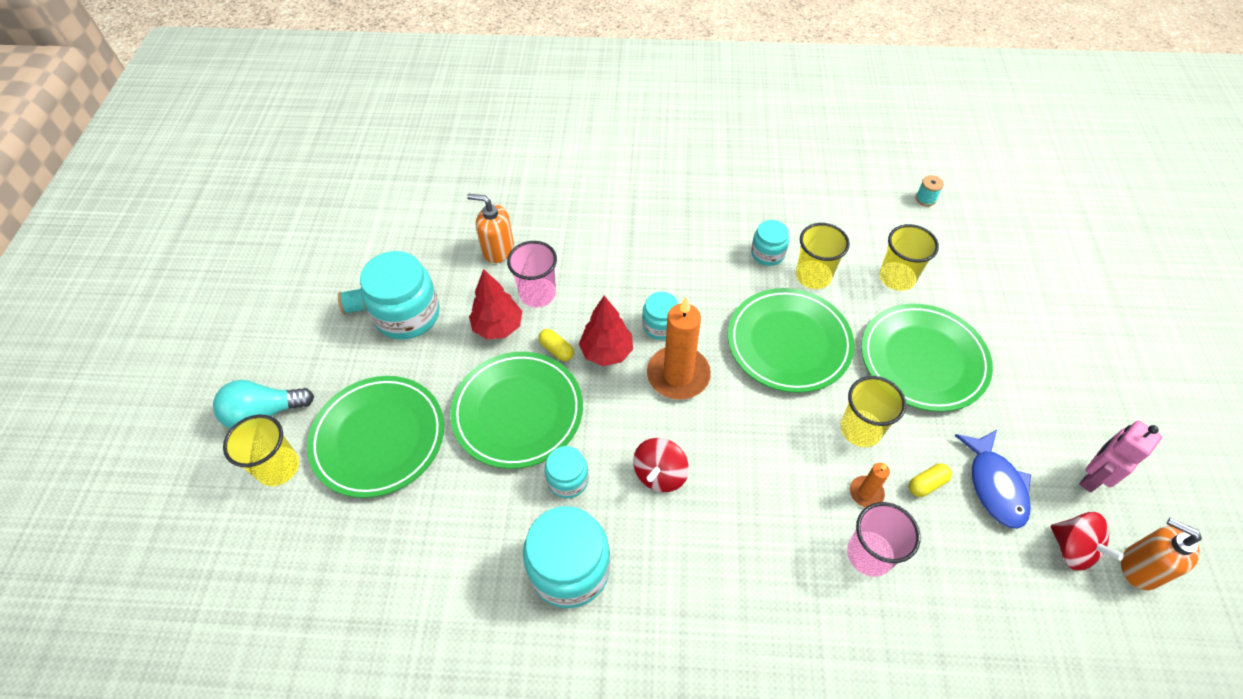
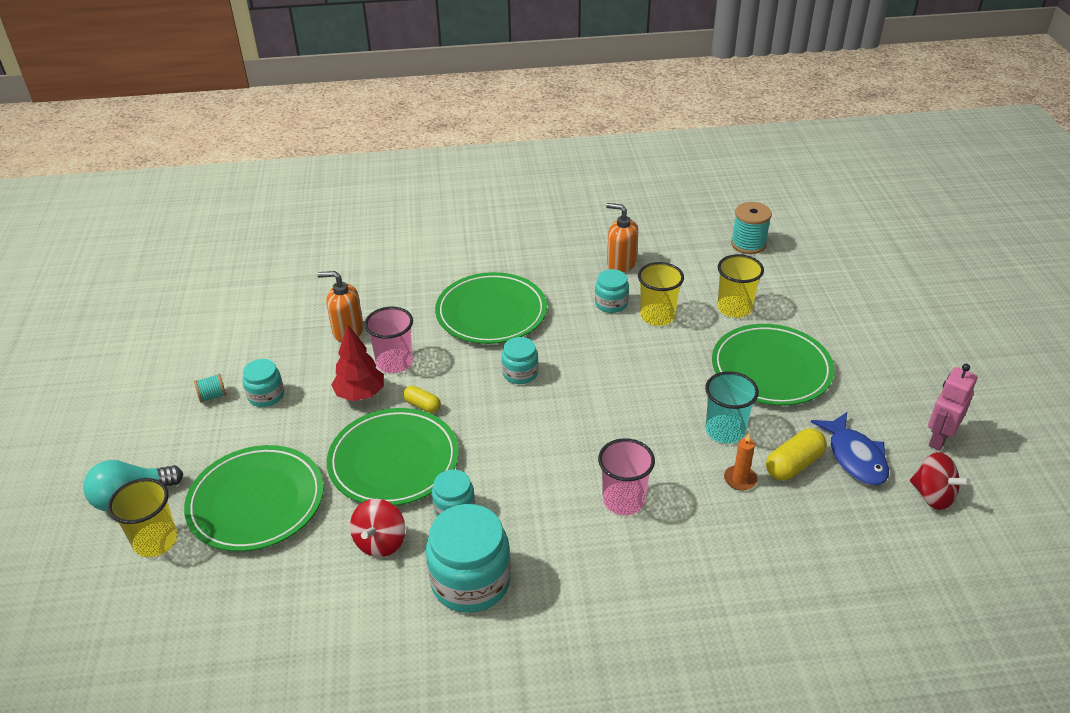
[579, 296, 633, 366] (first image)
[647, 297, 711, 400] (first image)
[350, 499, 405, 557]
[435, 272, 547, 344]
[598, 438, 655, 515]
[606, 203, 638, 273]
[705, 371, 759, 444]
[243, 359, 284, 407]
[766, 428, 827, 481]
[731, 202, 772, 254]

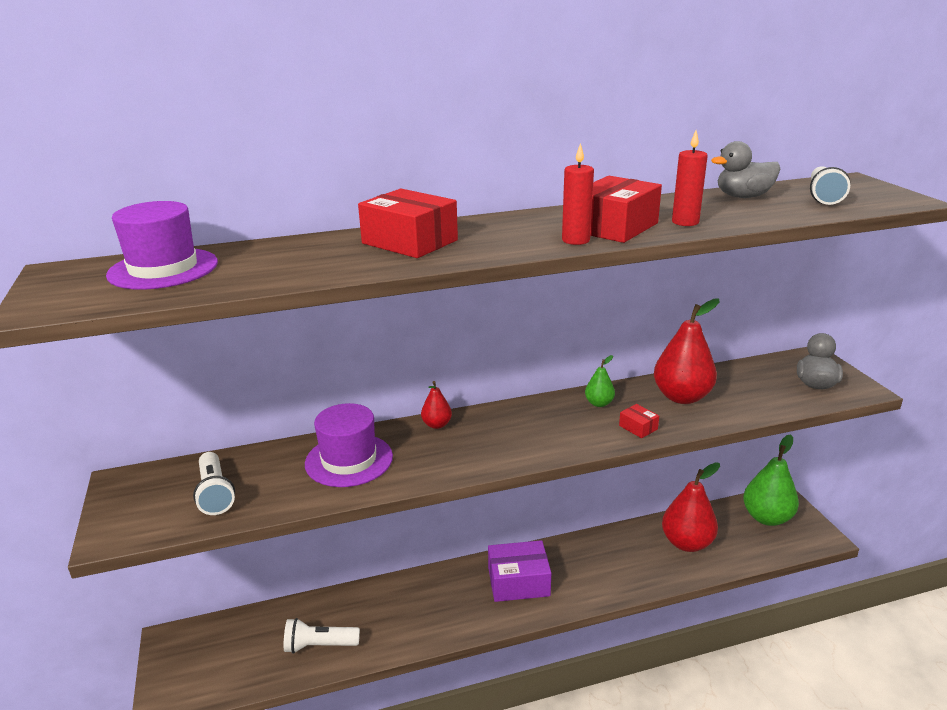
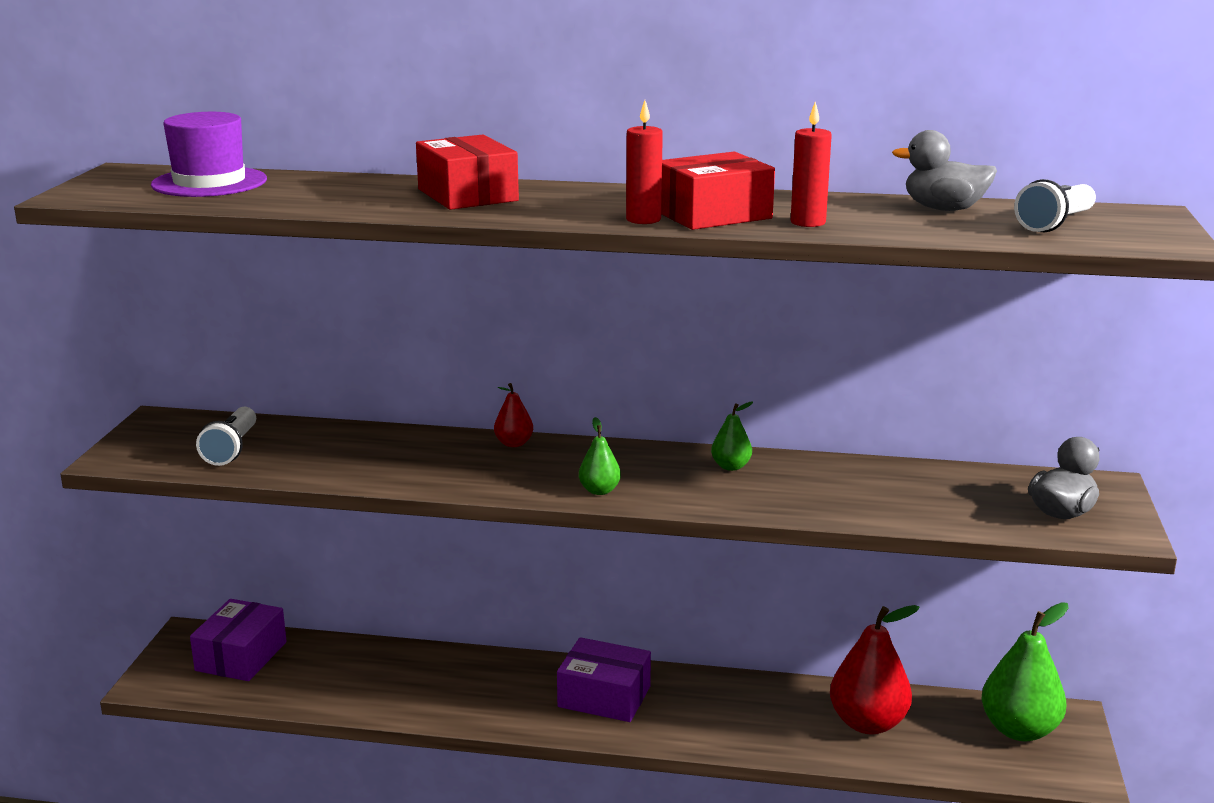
[284, 618, 360, 654] (first image)
[305, 403, 393, 487] (first image)
[619, 404, 659, 438] (first image)
[654, 299, 719, 404] (first image)
[190, 599, 287, 681]
[579, 417, 621, 495]

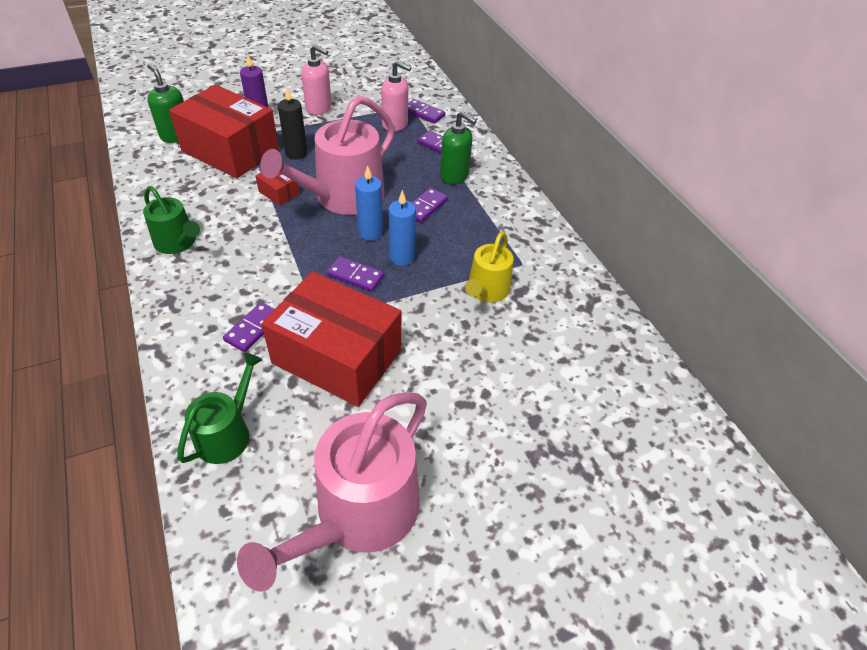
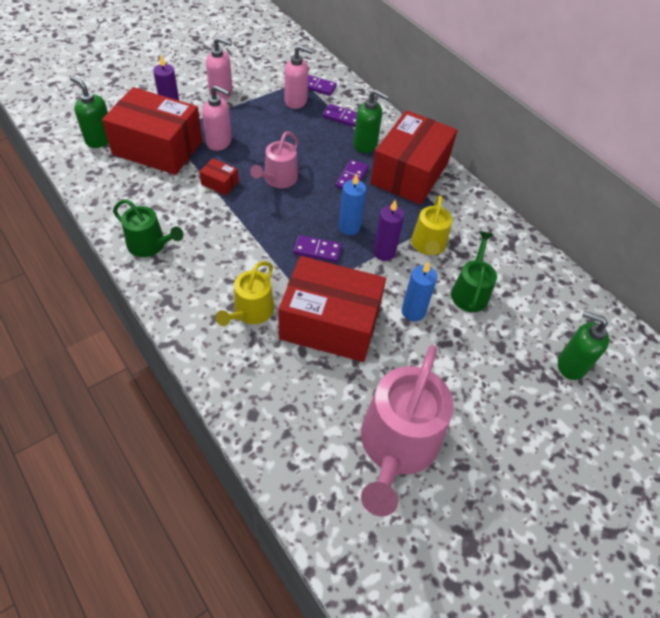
[370, 110, 457, 205]
[373, 200, 404, 261]
[558, 311, 609, 380]
[451, 231, 497, 312]
[402, 261, 437, 321]
[216, 261, 274, 326]
[202, 85, 232, 151]
[250, 131, 298, 188]

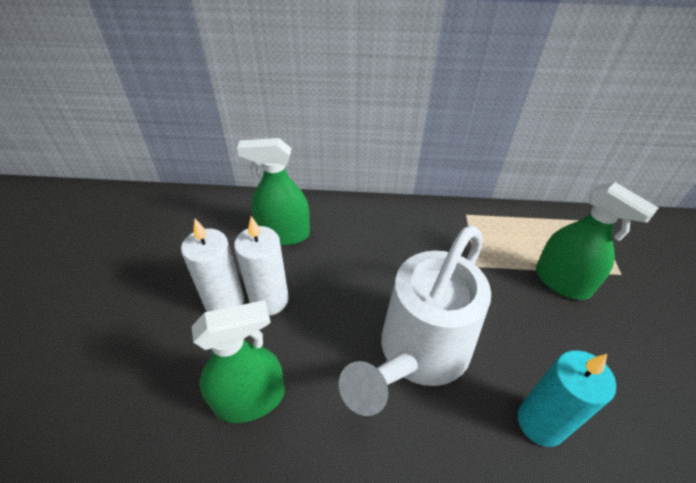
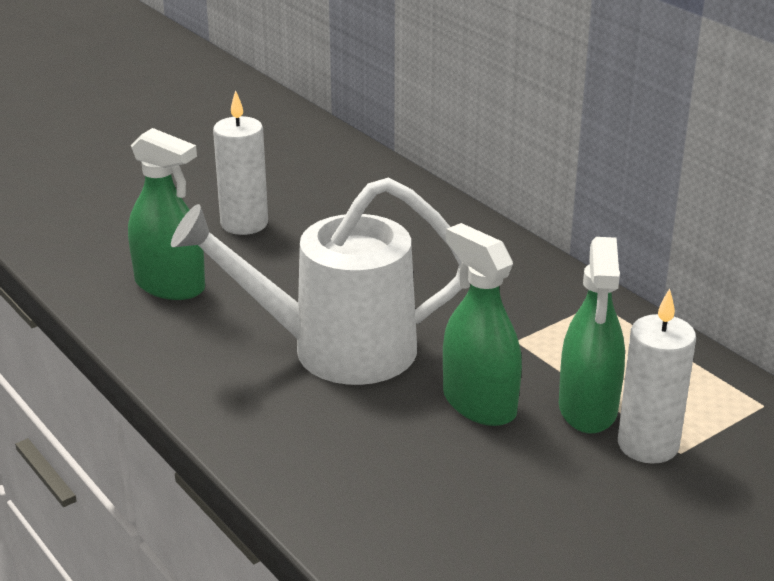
[518, 350, 616, 447] (first image)
[618, 288, 696, 464]
[443, 223, 522, 426]

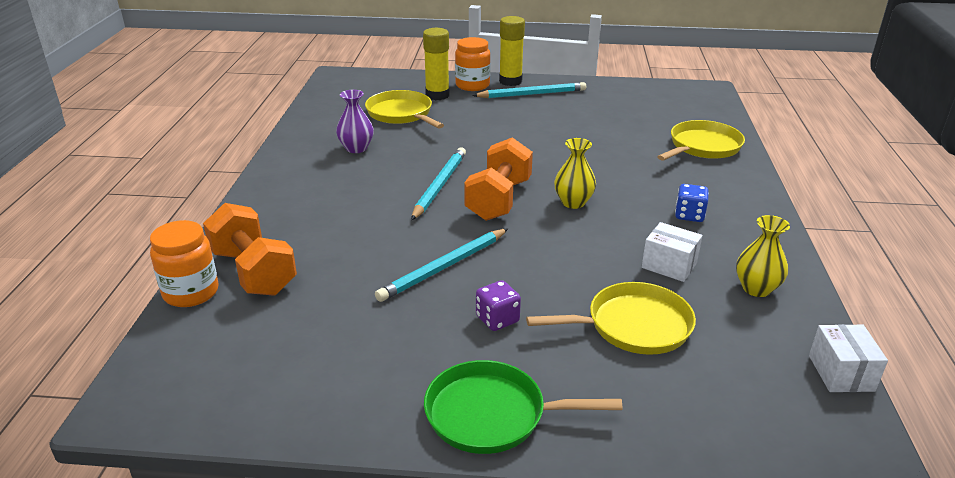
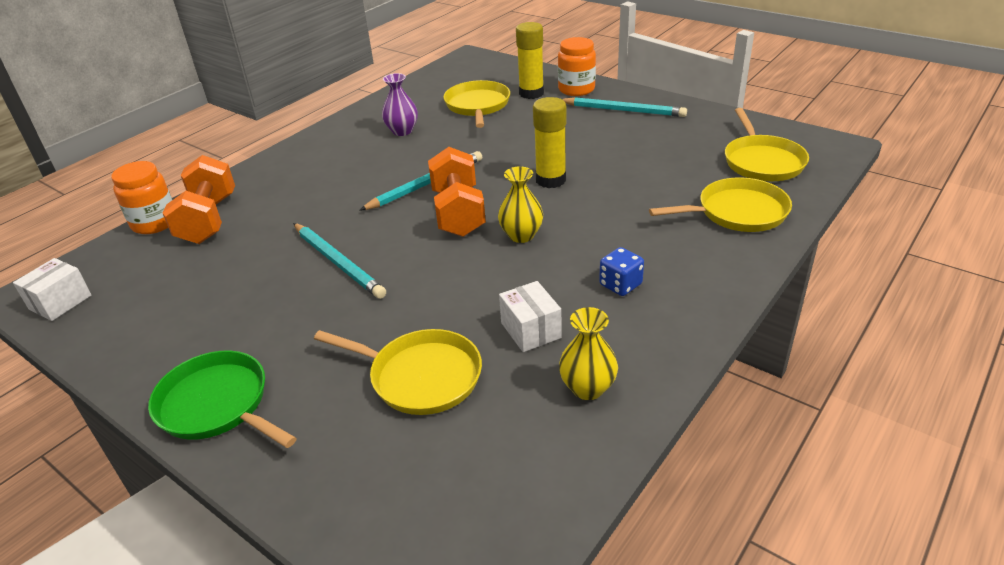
[476, 280, 521, 331] (first image)
[725, 108, 809, 181]
[533, 97, 566, 188]
[13, 258, 91, 321]
[293, 223, 386, 299]
[428, 147, 486, 237]

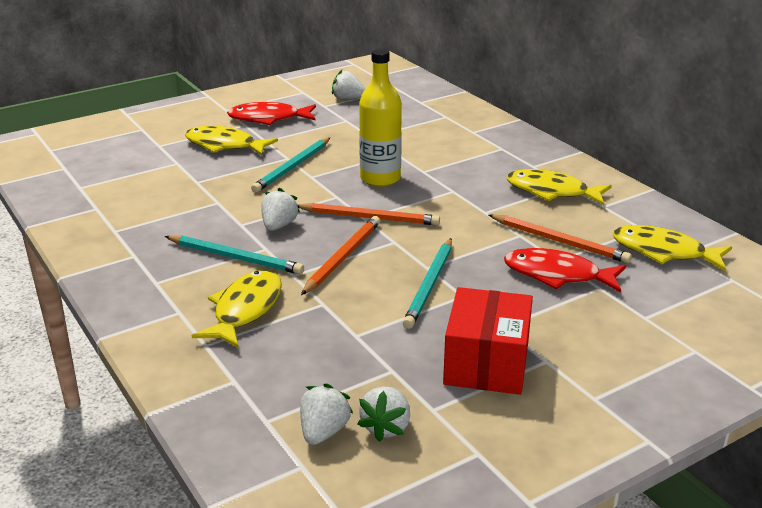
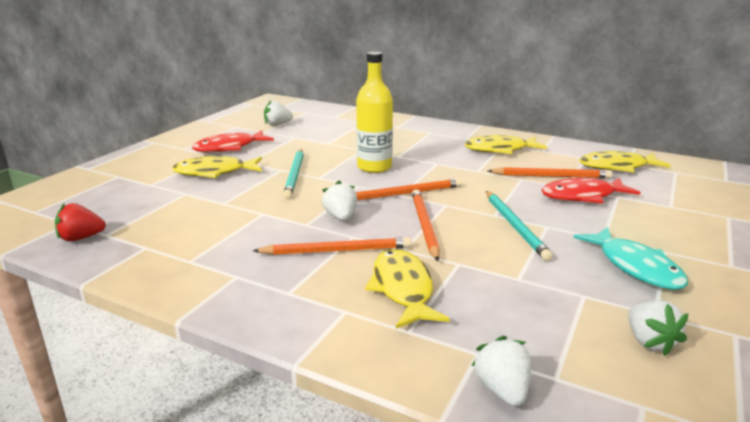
[55, 203, 106, 241]
[472, 336, 531, 407]
[573, 227, 688, 290]
[253, 237, 412, 255]

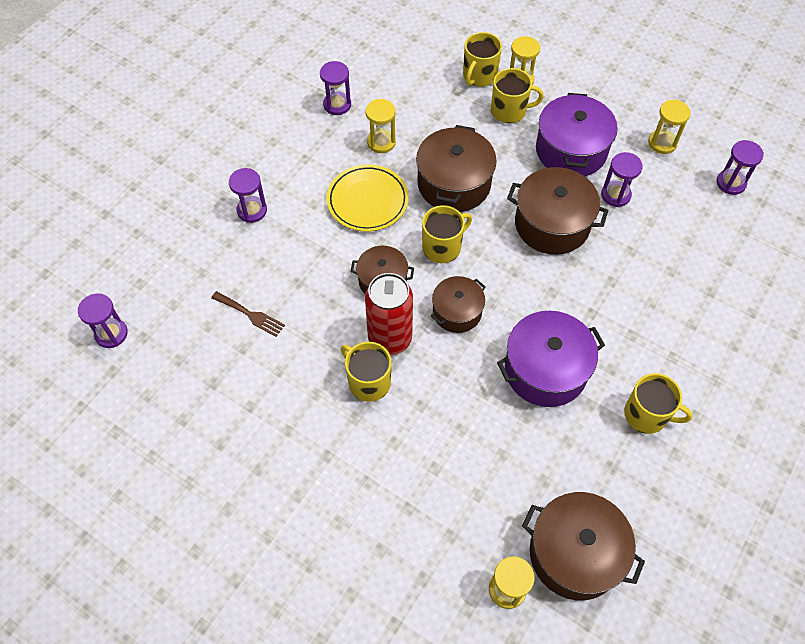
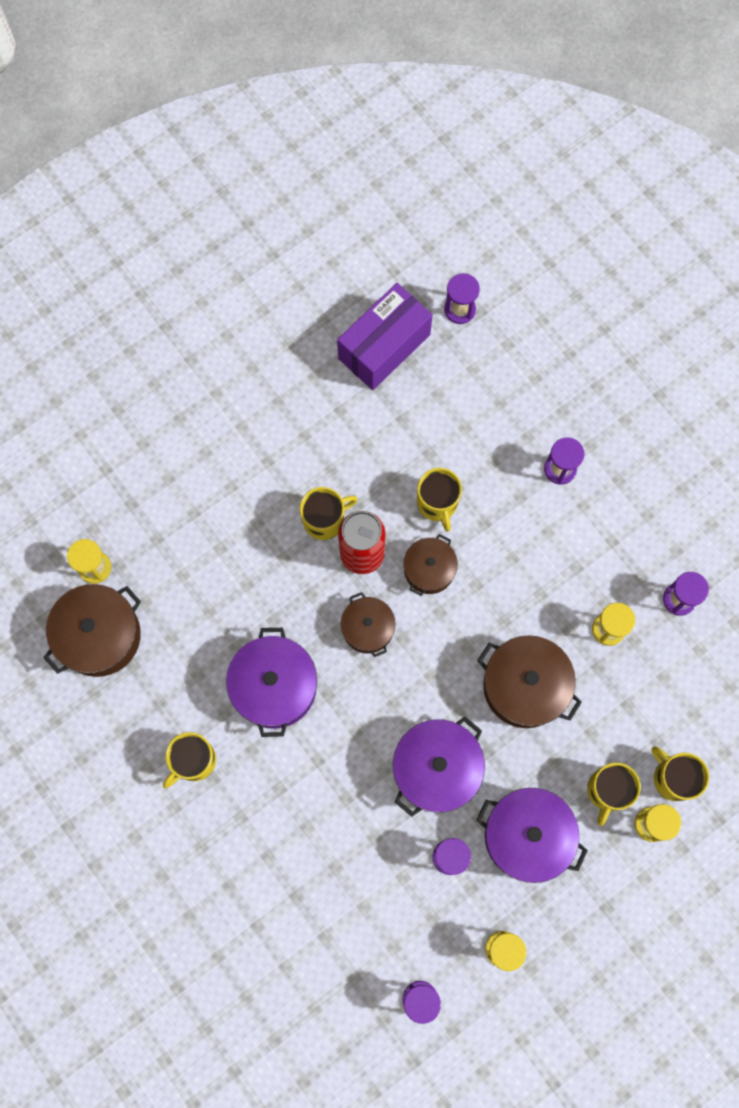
[211, 291, 285, 337] (first image)
[326, 164, 409, 232] (first image)
[337, 283, 433, 390]
[417, 468, 462, 532]
[393, 717, 485, 817]

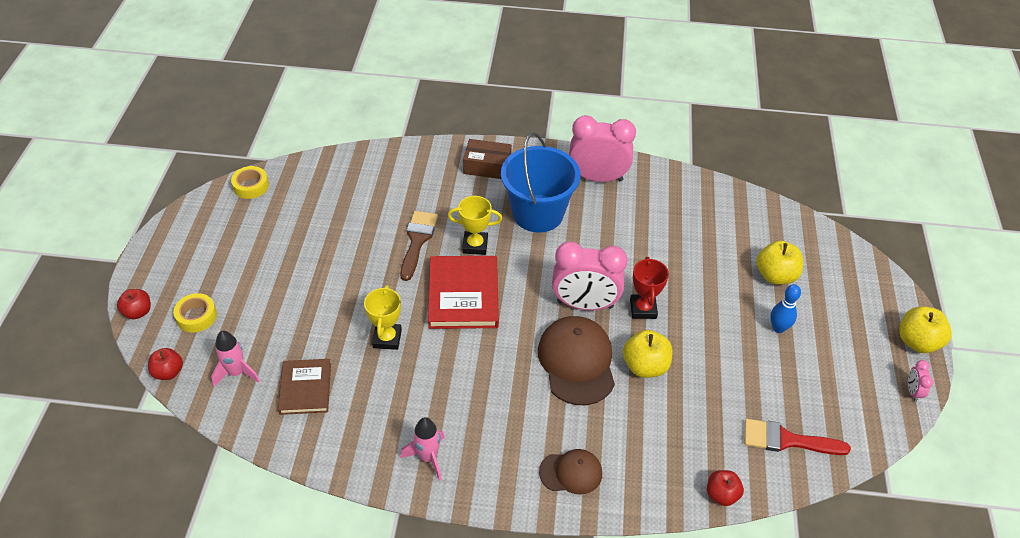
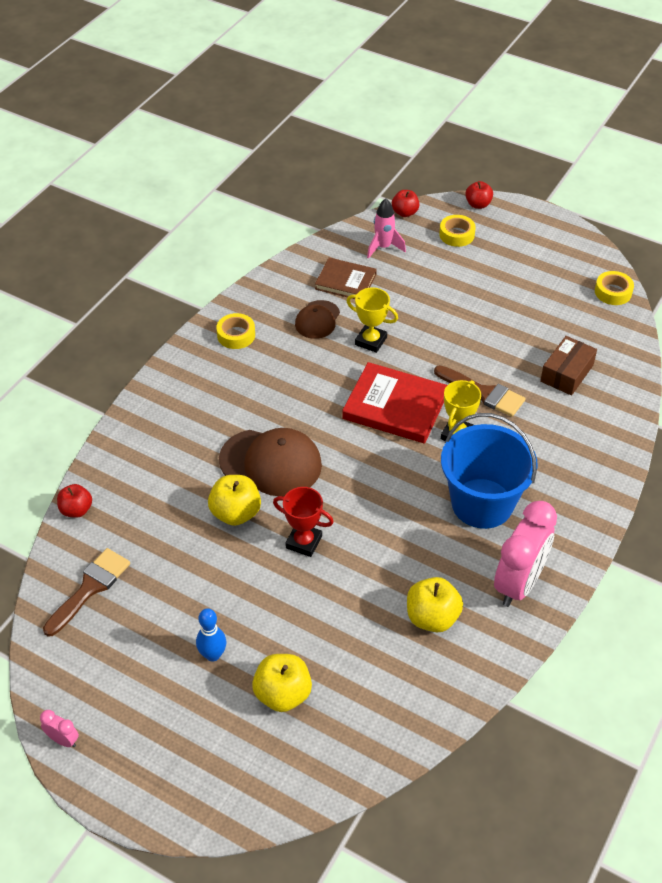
[552, 241, 628, 310] (first image)
[540, 336, 597, 396]
[295, 300, 340, 339]
[407, 577, 463, 632]
[216, 313, 255, 349]
[43, 548, 130, 637]

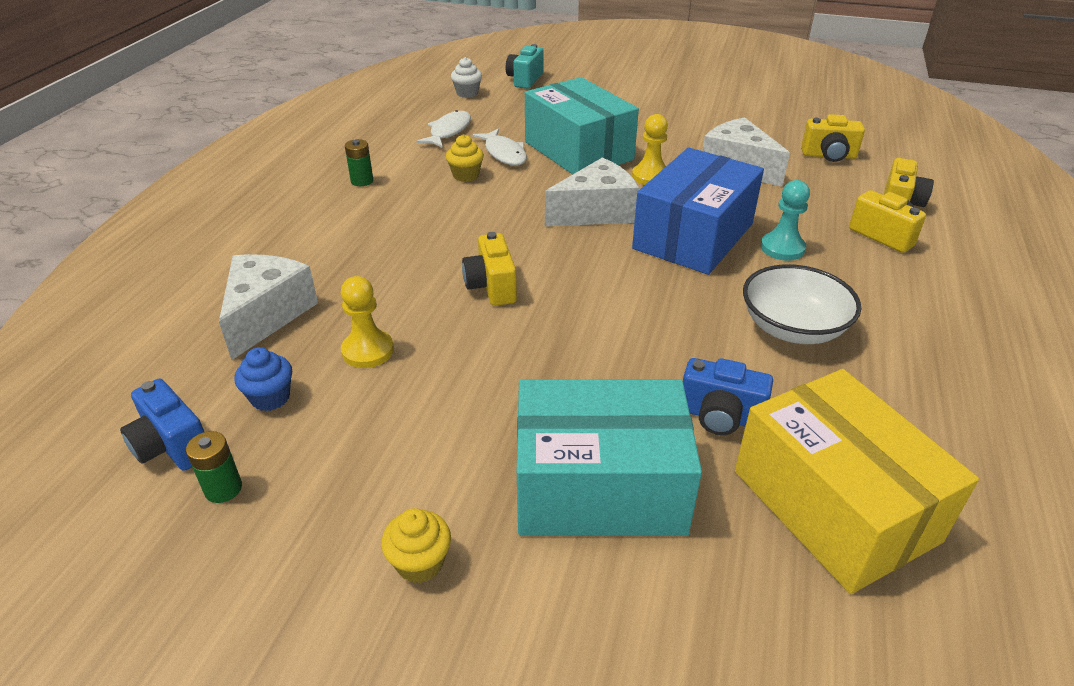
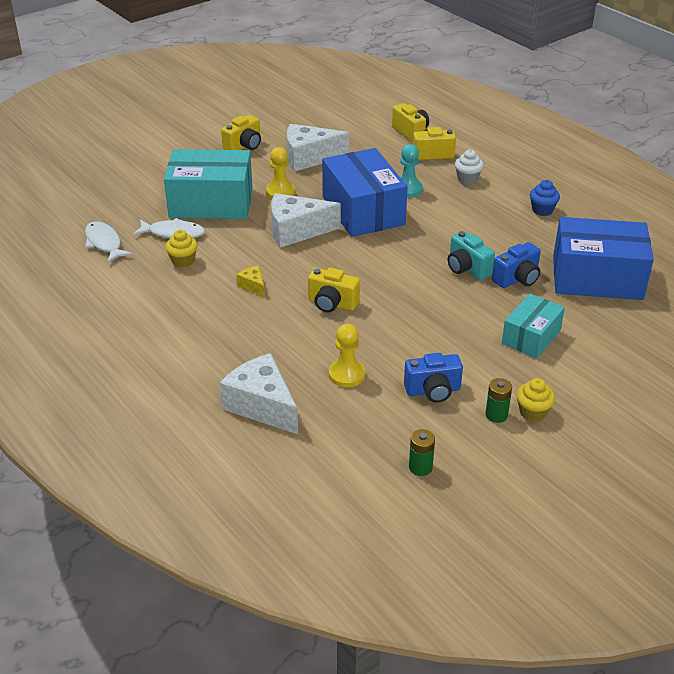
[743, 264, 861, 344] (first image)
[236, 266, 265, 297]
[404, 353, 463, 403]
[530, 180, 560, 216]
[485, 378, 512, 423]
[455, 149, 484, 184]
[448, 231, 495, 280]
[221, 115, 261, 150]
[553, 217, 654, 300]
[271, 193, 341, 248]
[502, 293, 565, 358]

